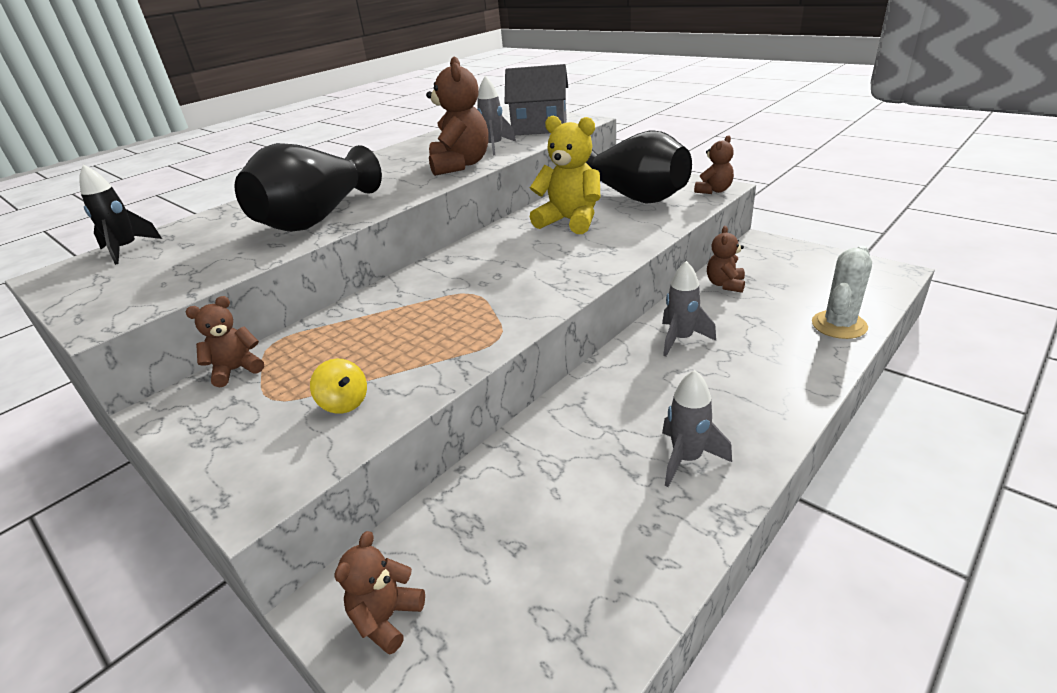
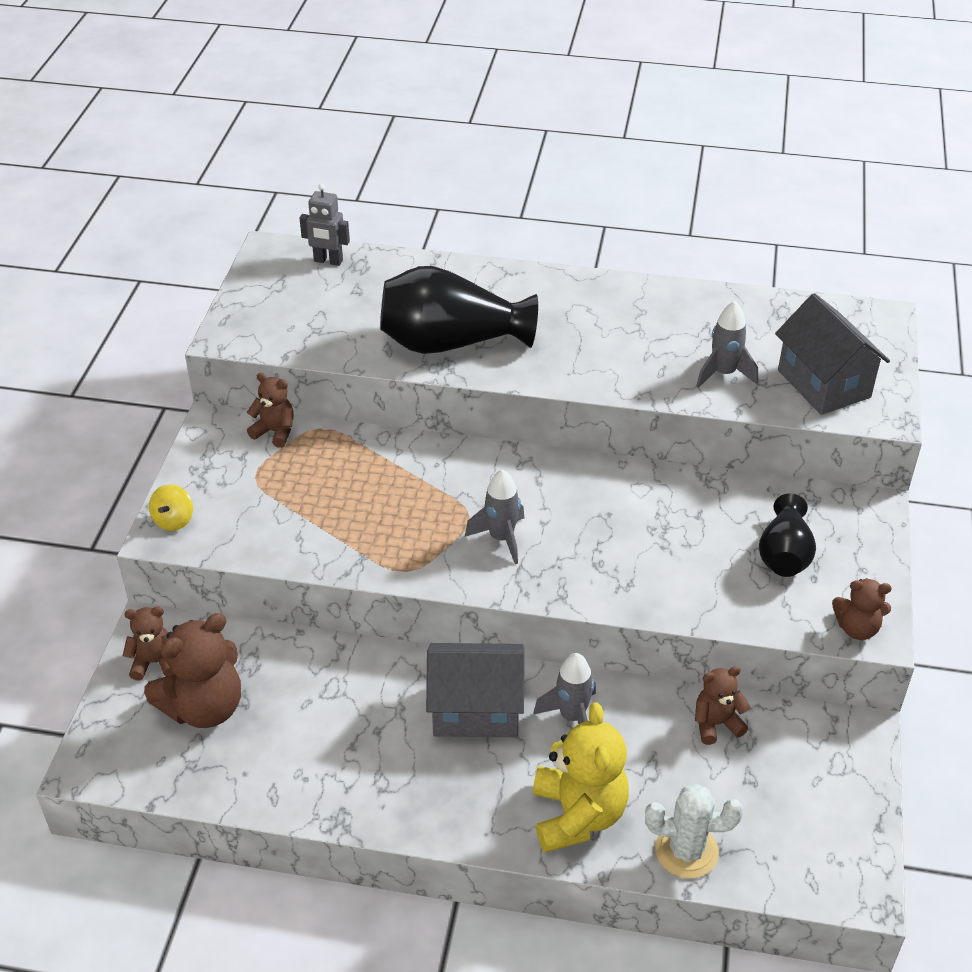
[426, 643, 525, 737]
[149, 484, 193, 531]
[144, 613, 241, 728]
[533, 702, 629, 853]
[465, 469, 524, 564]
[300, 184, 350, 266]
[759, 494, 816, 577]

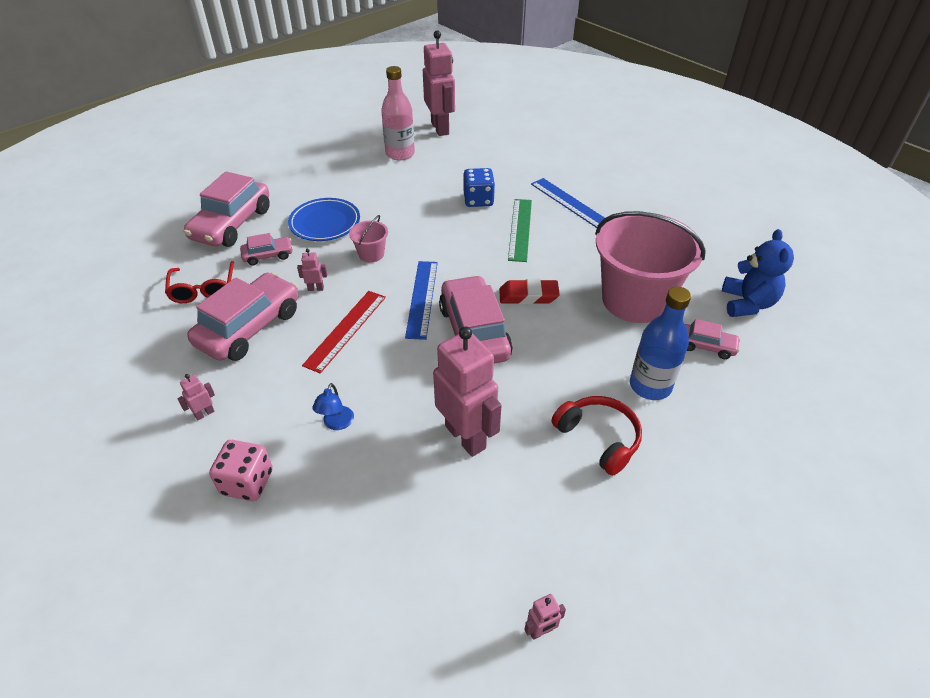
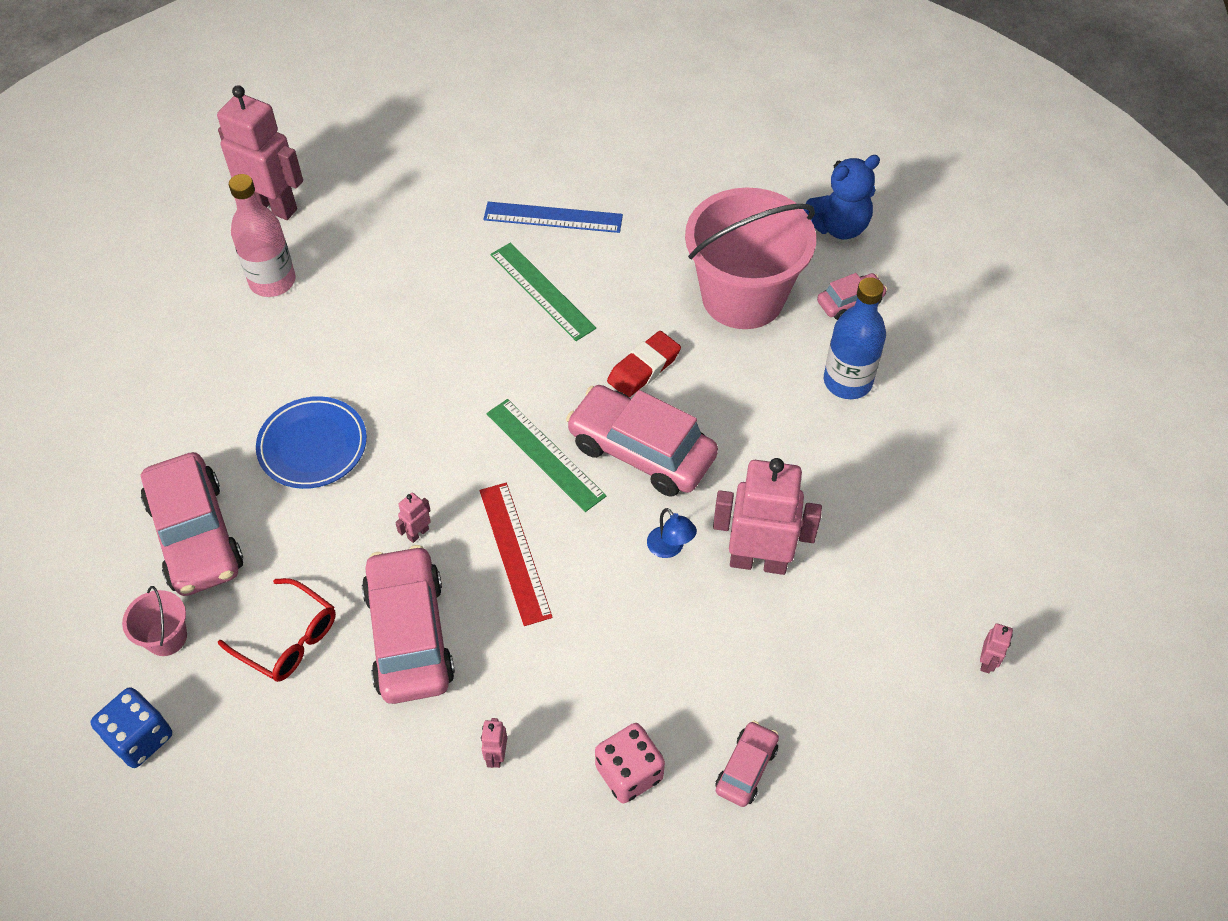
[551, 396, 642, 476] (first image)
[715, 721, 779, 807]
[647, 508, 697, 558]
[122, 586, 187, 656]
[90, 687, 172, 768]
[486, 399, 606, 512]
[803, 155, 880, 239]

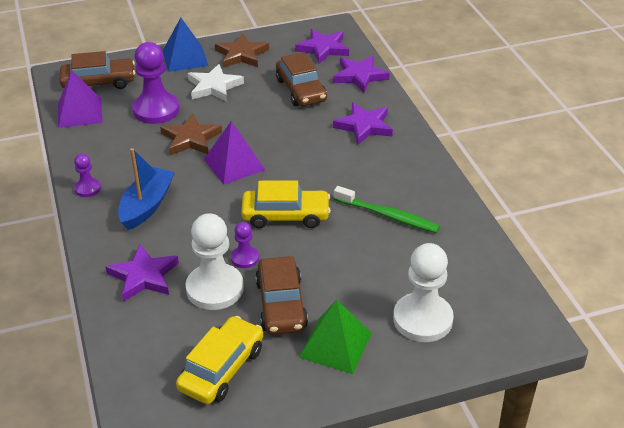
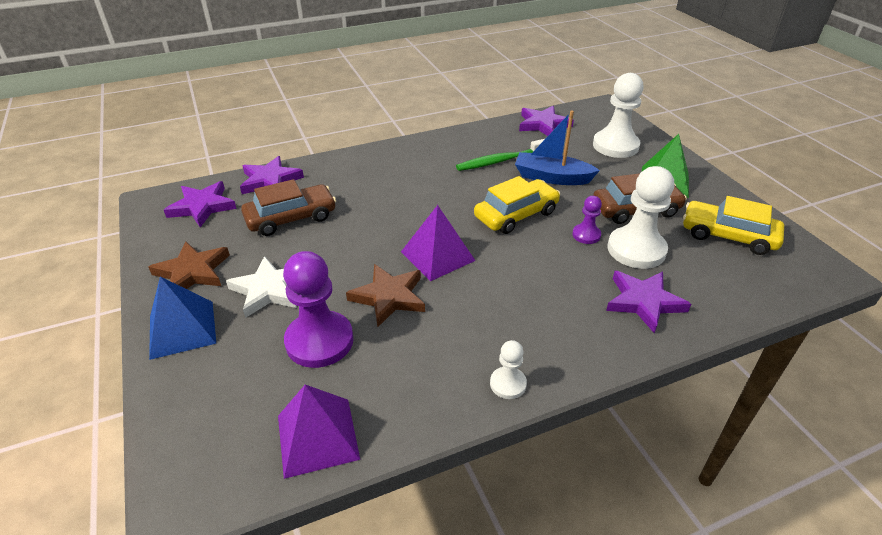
[60, 51, 135, 89] (first image)
[515, 111, 600, 185]
[519, 106, 574, 136]
[490, 340, 527, 399]
[474, 176, 560, 234]
[456, 139, 545, 171]

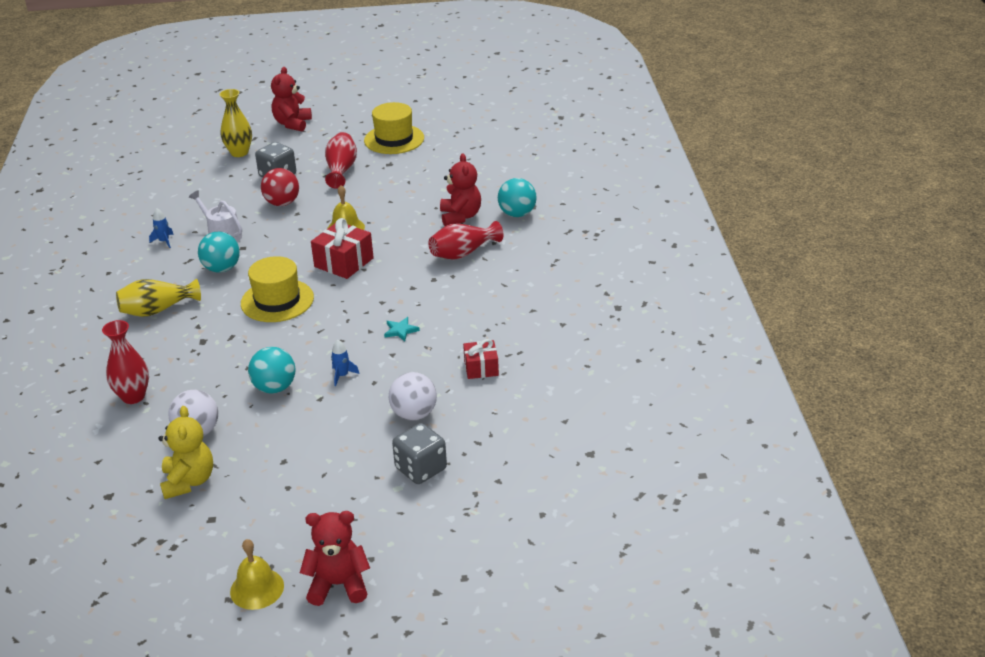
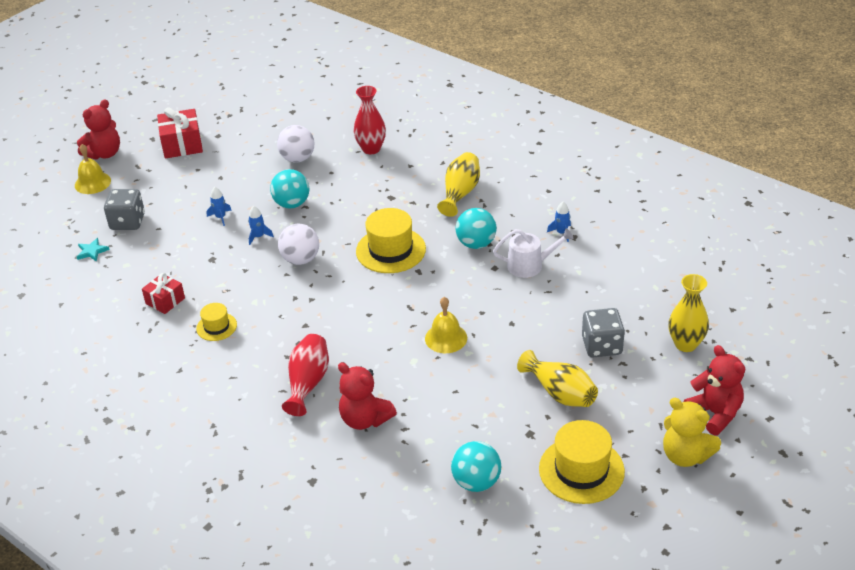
[261, 168, 299, 206] (first image)
[196, 303, 237, 341]
[207, 187, 232, 226]
[663, 398, 721, 467]
[75, 144, 111, 194]
[157, 107, 203, 159]
[77, 238, 109, 262]
[278, 224, 319, 265]
[451, 441, 501, 492]
[517, 350, 598, 407]

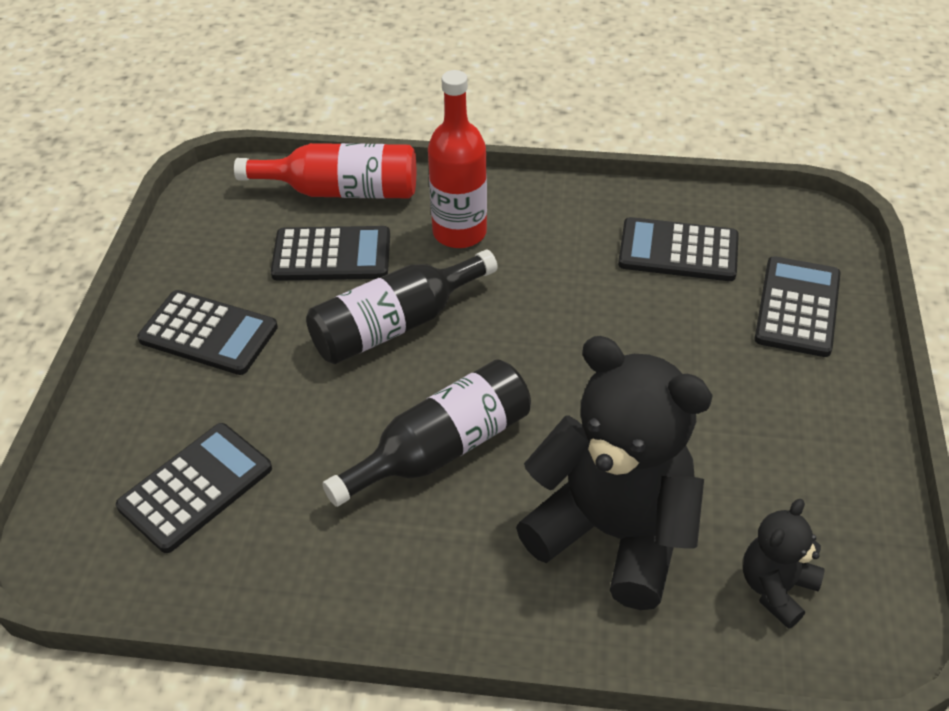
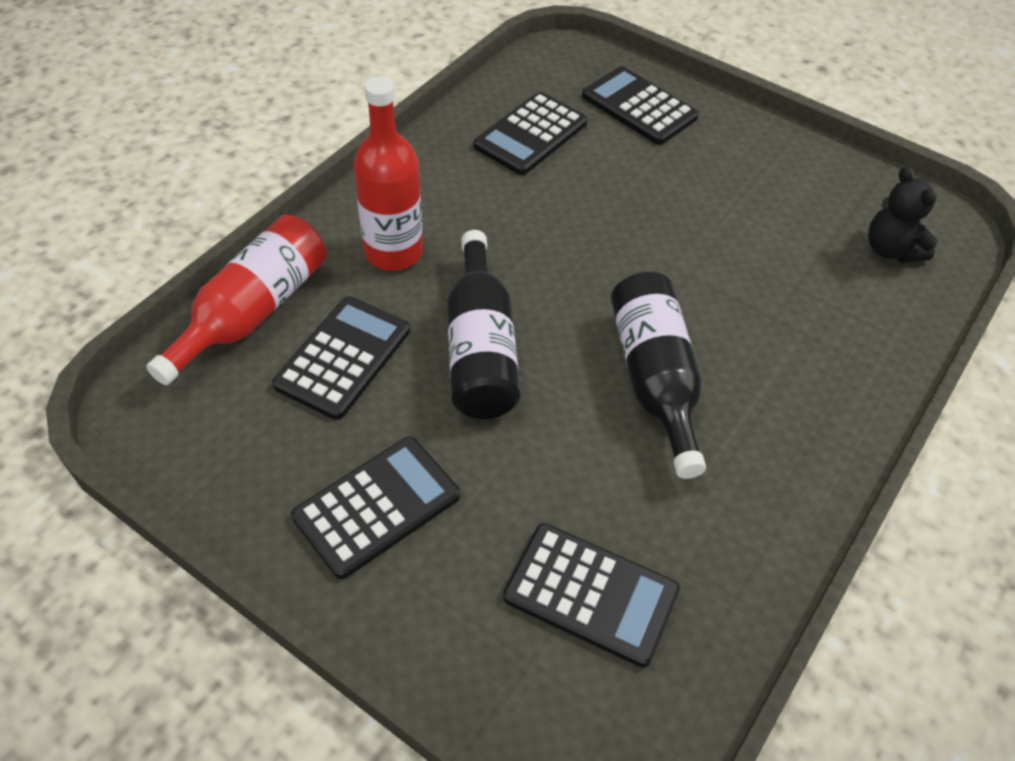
[516, 336, 713, 610] (first image)
[503, 523, 680, 668]

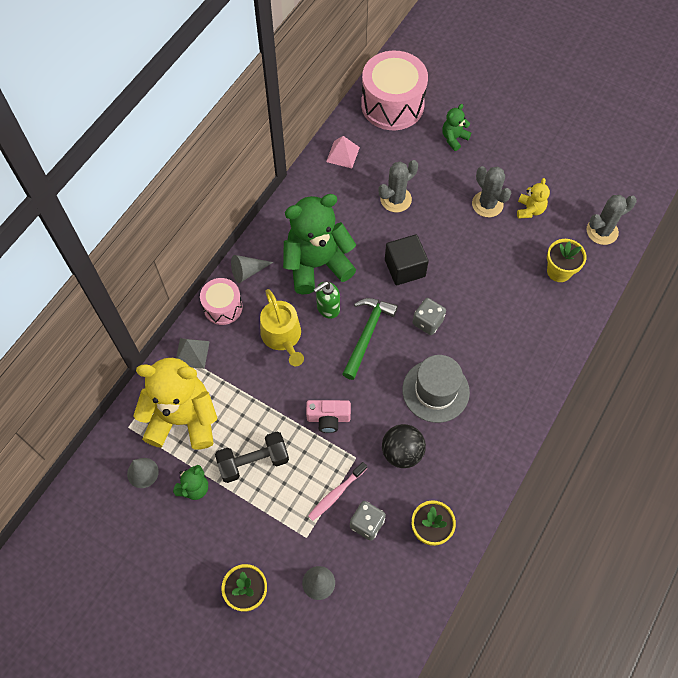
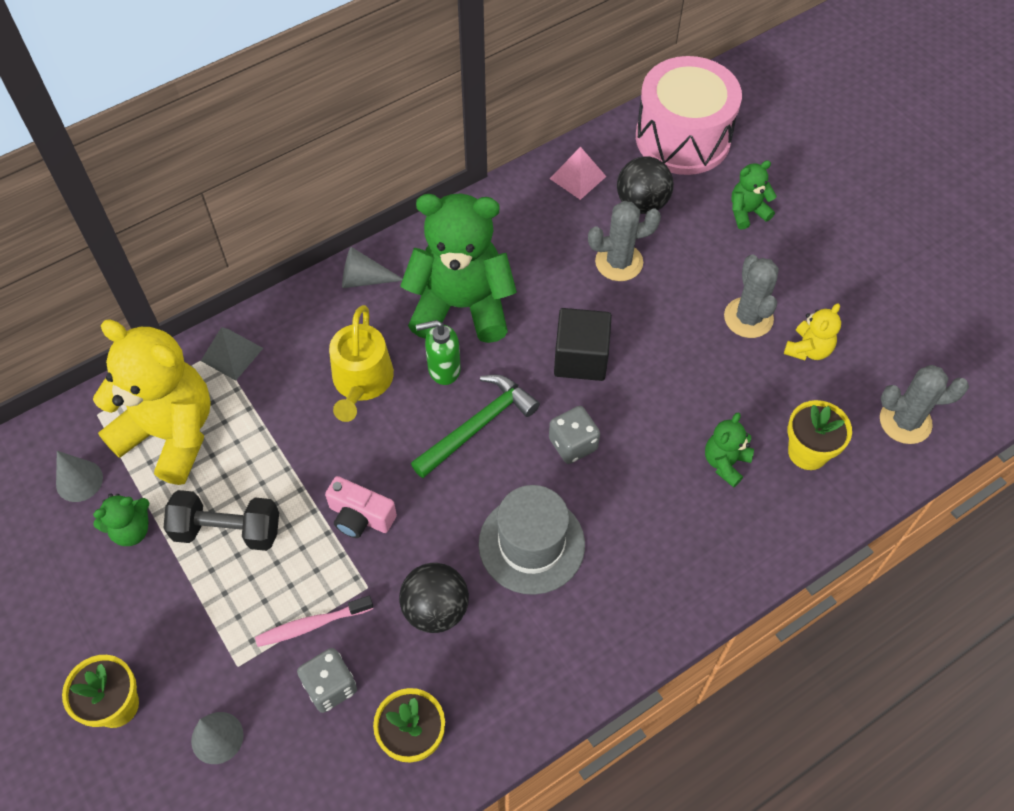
[200, 278, 243, 325] (first image)
[617, 156, 674, 214]
[705, 413, 754, 488]

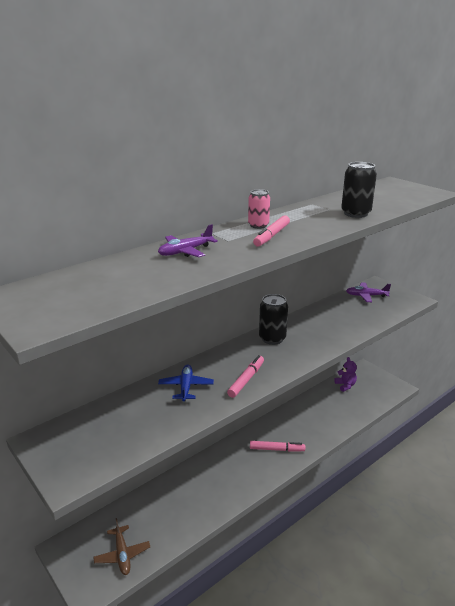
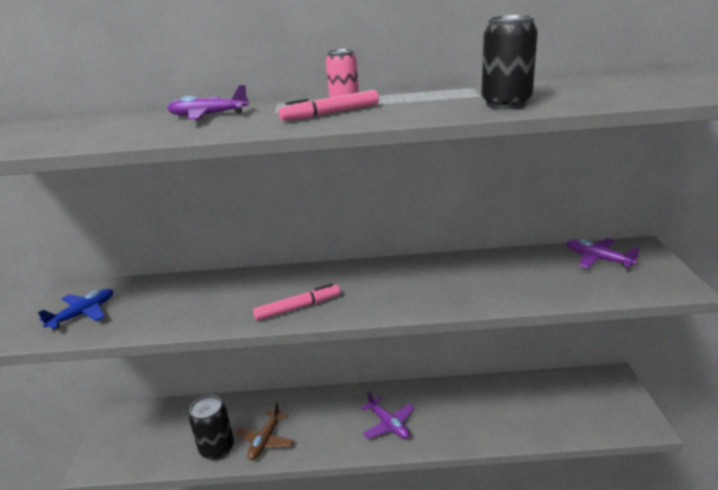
[334, 357, 357, 392] (first image)
[235, 402, 294, 460]
[38, 288, 113, 330]
[189, 395, 234, 460]
[361, 391, 414, 439]

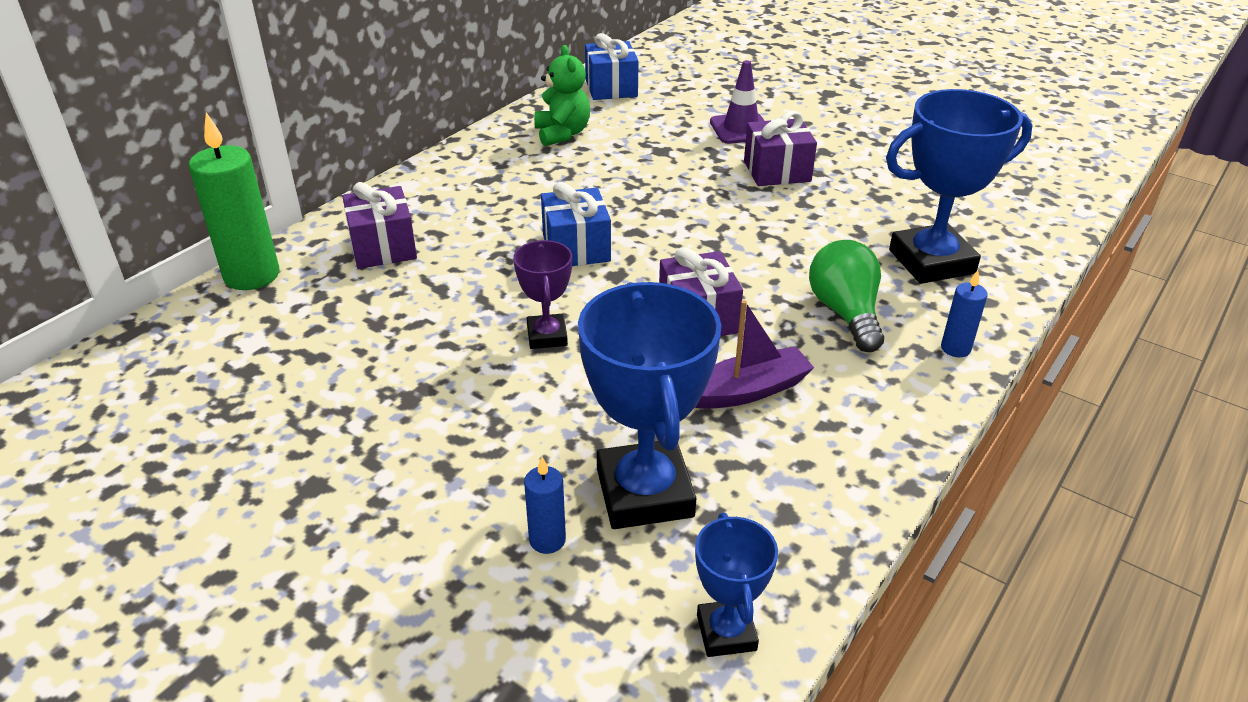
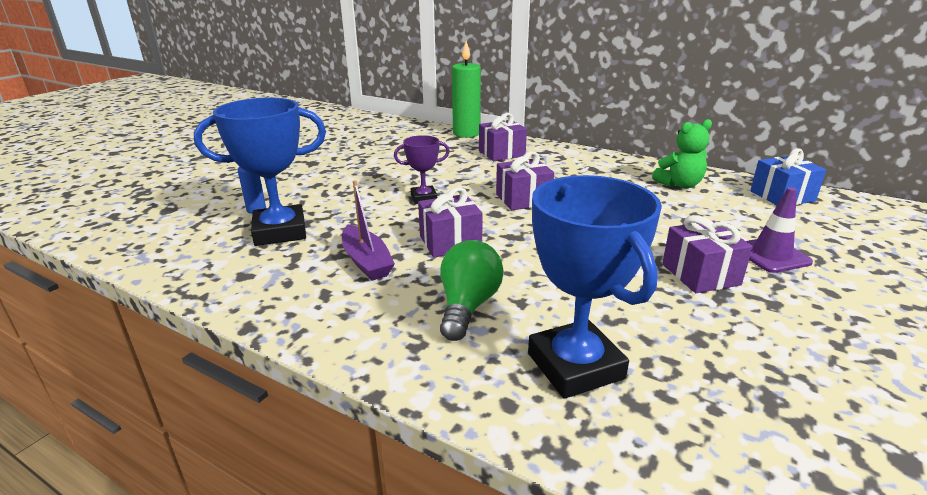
[695, 513, 778, 657] (first image)
[941, 270, 988, 357] (first image)
[496, 151, 554, 210]
[440, 240, 504, 341]

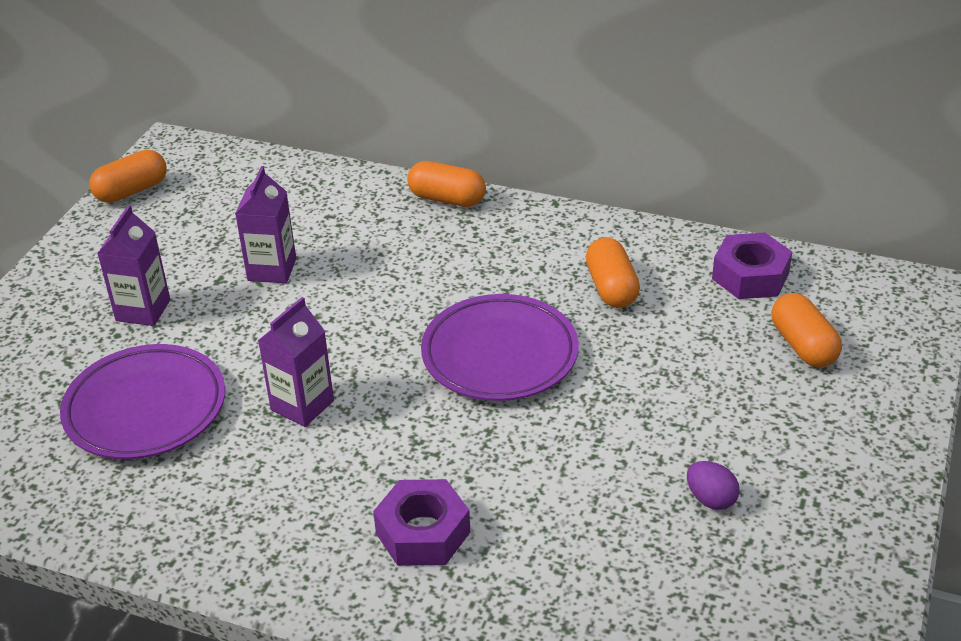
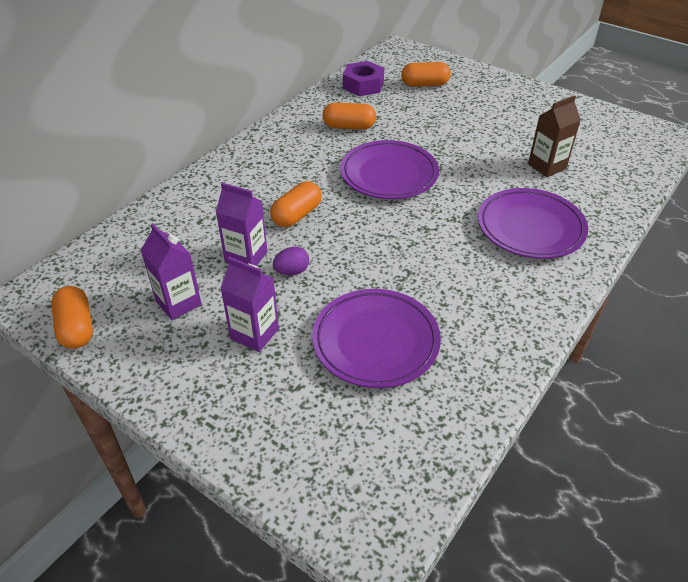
[528, 95, 581, 177]
[140, 223, 202, 320]
[270, 181, 322, 227]
[273, 247, 309, 275]
[478, 188, 588, 259]

